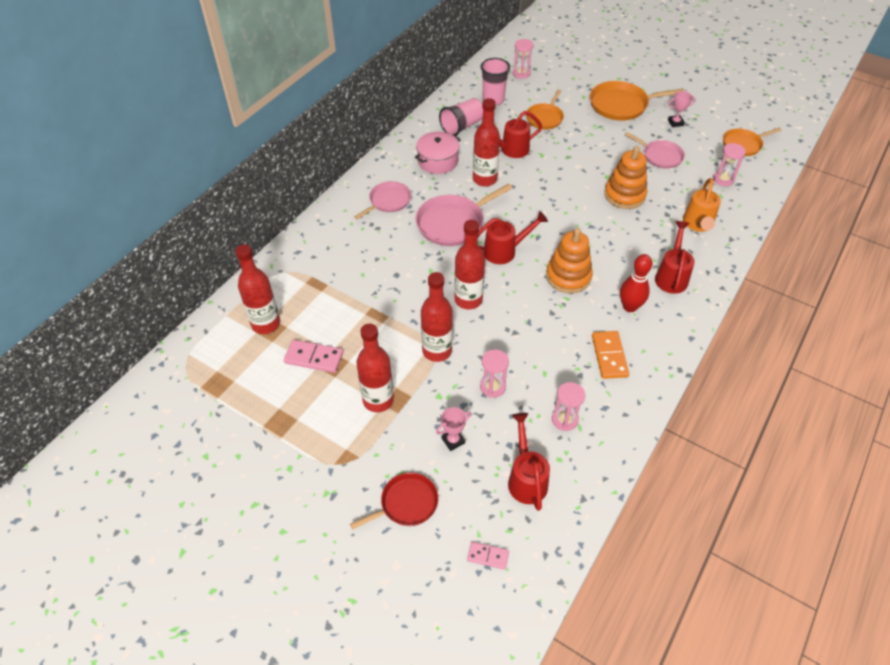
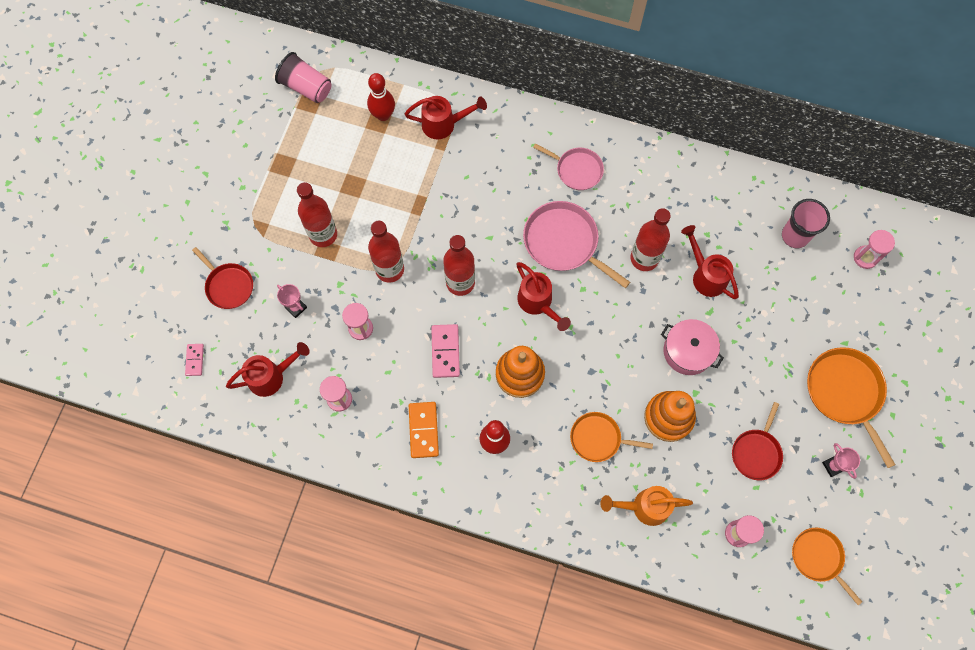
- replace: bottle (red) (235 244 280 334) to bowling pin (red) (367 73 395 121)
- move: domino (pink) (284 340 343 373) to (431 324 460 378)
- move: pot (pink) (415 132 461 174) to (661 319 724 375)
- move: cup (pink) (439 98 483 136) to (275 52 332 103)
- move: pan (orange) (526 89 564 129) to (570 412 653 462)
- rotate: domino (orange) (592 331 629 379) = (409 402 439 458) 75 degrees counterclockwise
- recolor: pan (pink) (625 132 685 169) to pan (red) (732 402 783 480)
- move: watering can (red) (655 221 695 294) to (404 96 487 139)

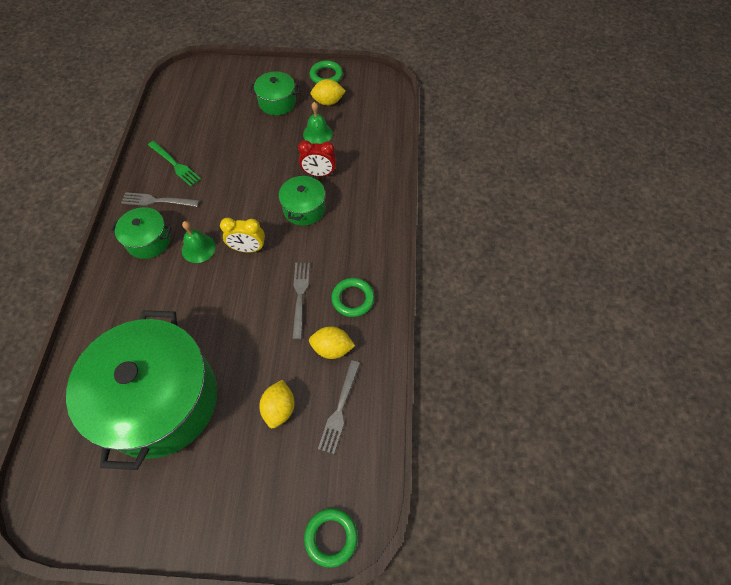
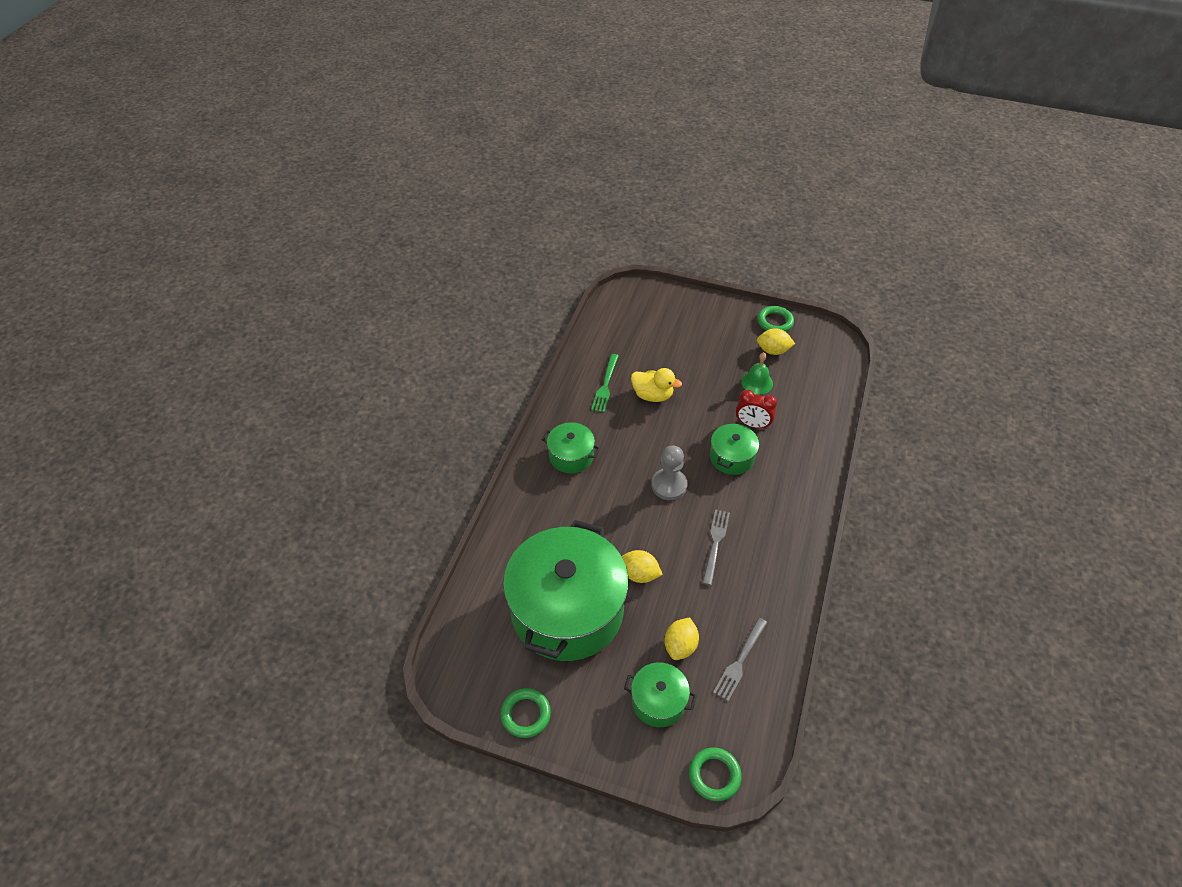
- delete: fork (grey) (121 192 199 207)
- rotate: fork (green) (148 141 201 186) = (591 354 619 413) 45 degrees clockwise
- delete: bell (green) (182 221 216 263)
- replace: clock (yellow) (220 218 265 252) to pawn (grey) (651 446 688 500)
- move: pot (green) (249 71 300 115) to (624 662 697 727)
- move: lemon (yellow) (309 326 355 359) to (622 550 663 583)
- move: ring (green) (331 278 375 317) to (500 688 551 738)
- insert: duck (yellow) (631 368 682 402)

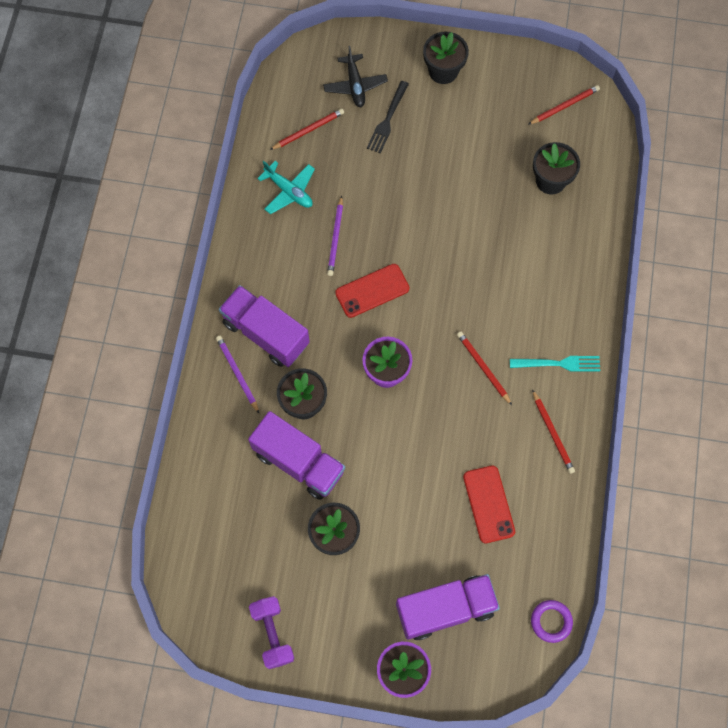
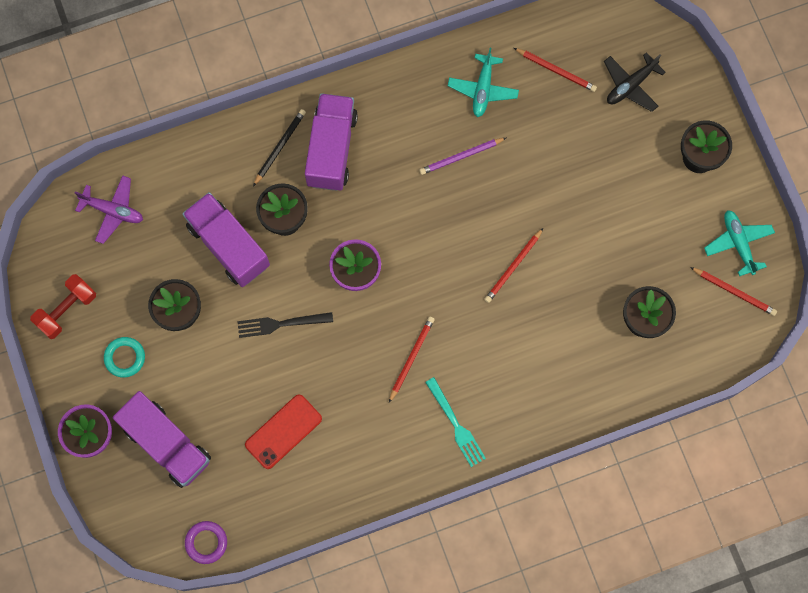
- recolor: pencil (purple) (216 336 259 413) to pencil (black) (253 109 306 186)
- rotate: truck (purple) (248 411 345 500) = (182 192 270 287) 135 degrees clockwise
- recolor: dumbbell (purple) (249 596 294 669) to dumbbell (red) (30 274 96 339)
- delete: phone (red) (335 264 410 318)
- move: fork (black) (367 81 409 154) to (237 312 333 338)
- move: pencil (red) (532 389 575 474) to (484 228 543 303)
- insert: plane (purple) (75 175 143 244)
- insert: ring (turquoise) (104 337 145 378)
- insert: plane (turquoise) (704 210 775 276)

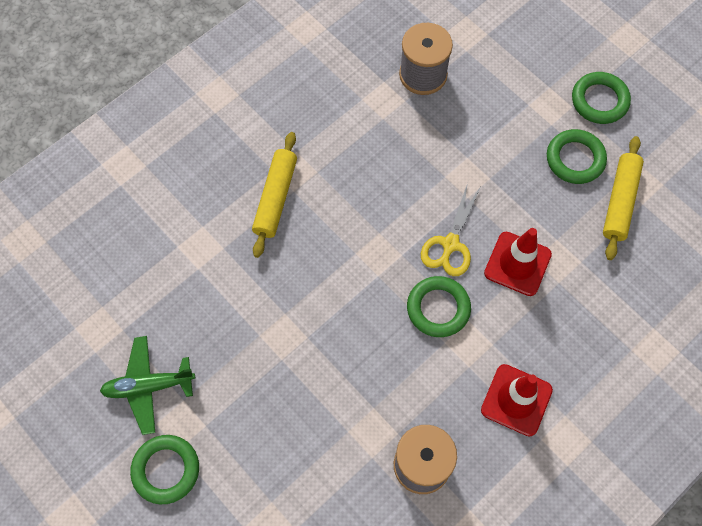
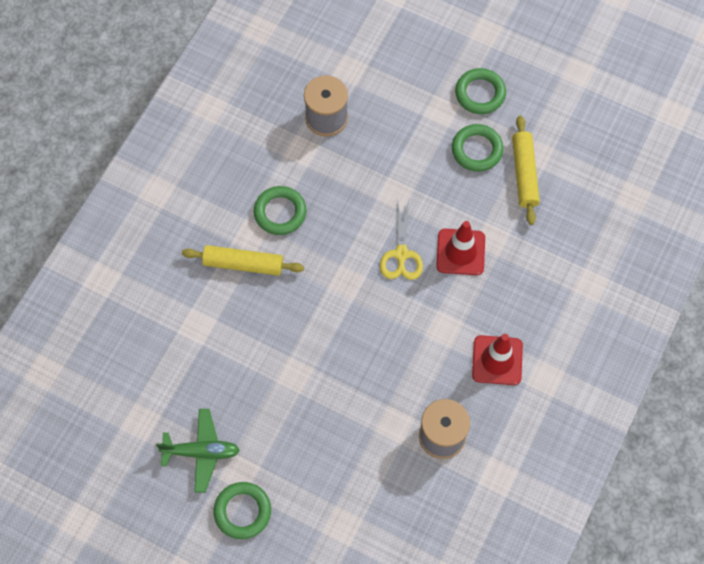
- rotate: plane (green) (100 336 195 435) = (156 409 240 493) 150 degrees counterclockwise
- rotate: rolling pin (yellow) (252 132 297 258) = (182 245 304 276) 75 degrees counterclockwise
- move: ring (green) (407 276 471 337) to (254 186 306 235)

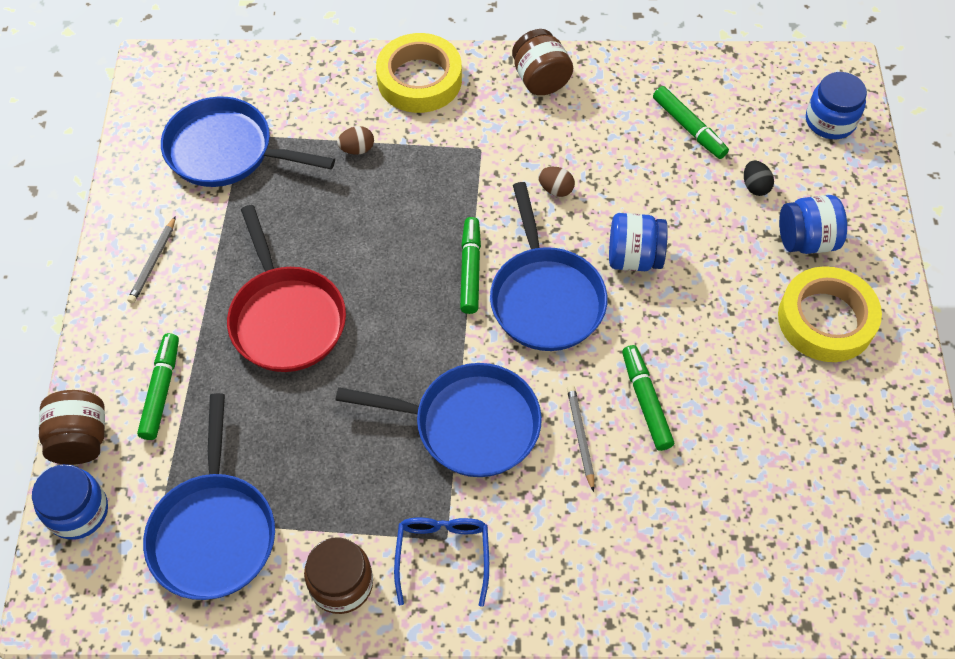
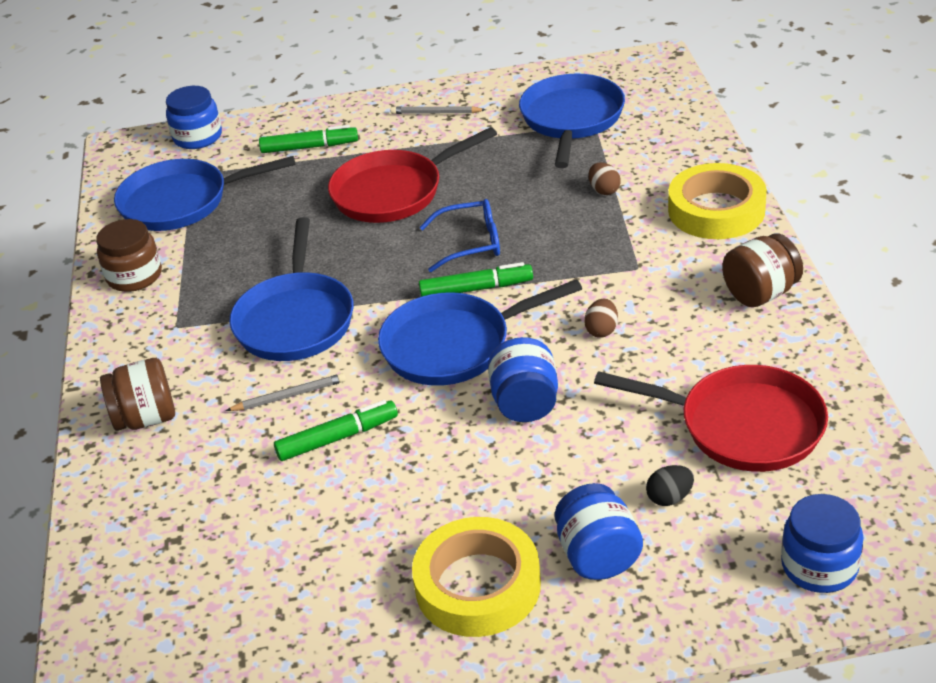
- move: jar (brown) (39 390 105 465) to (100 358 175 431)
- move: glasses (blue) (394 517 489 607) to (420 199 500 272)
- replace: marker (green) (653 86 729 159) to pan (red) (594 365 828 472)

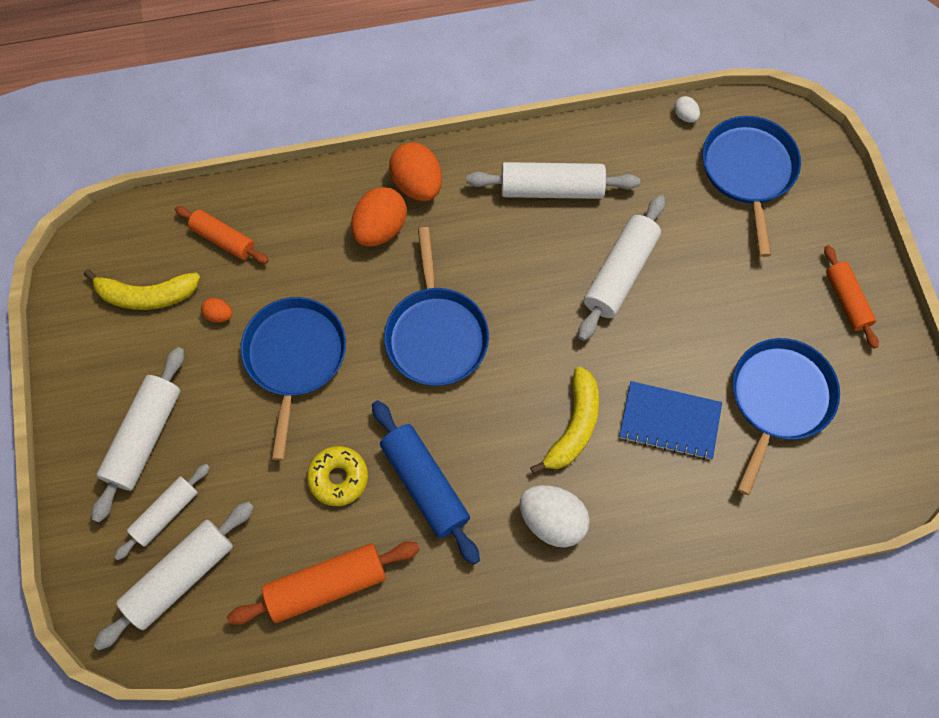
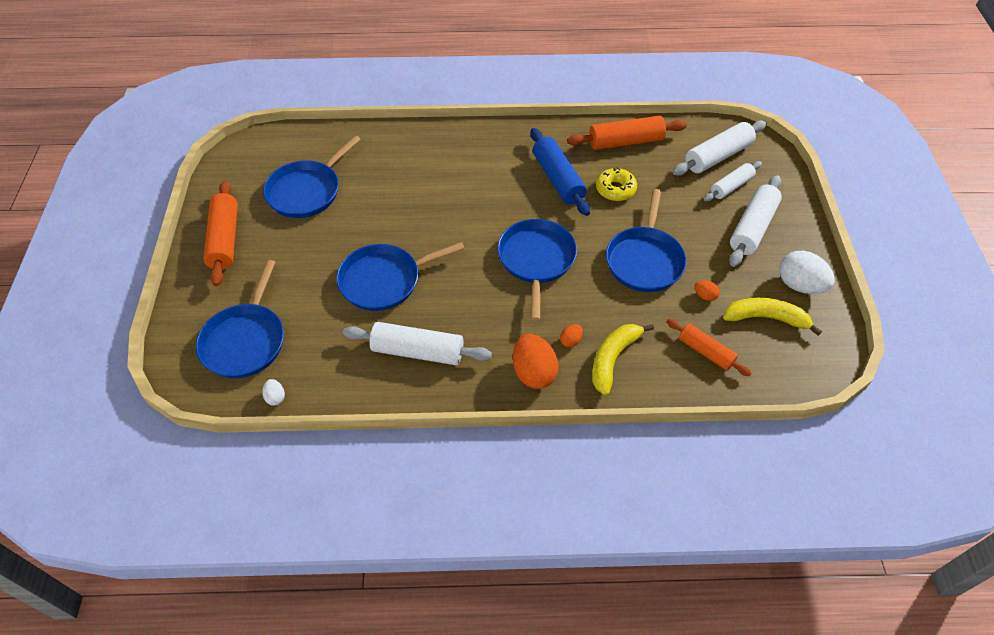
- resize: egg (orange) (351 187 407 246) = (560 324 583 347) x0.47
- move: egg (white) (520 485 590 547) to (779 251 835 294)
- move: banana (yellow) (530 367 599 474) to (592 324 654 395)
- replace: rolling pin (white) (578 195 665 341) to pan (blue) (336 242 465 311)
- delete: notebook (blue) (619 381 722 460)
- resize: rolling pin (orange) (824 245 879 349) = (203 181 238 286) x1.55

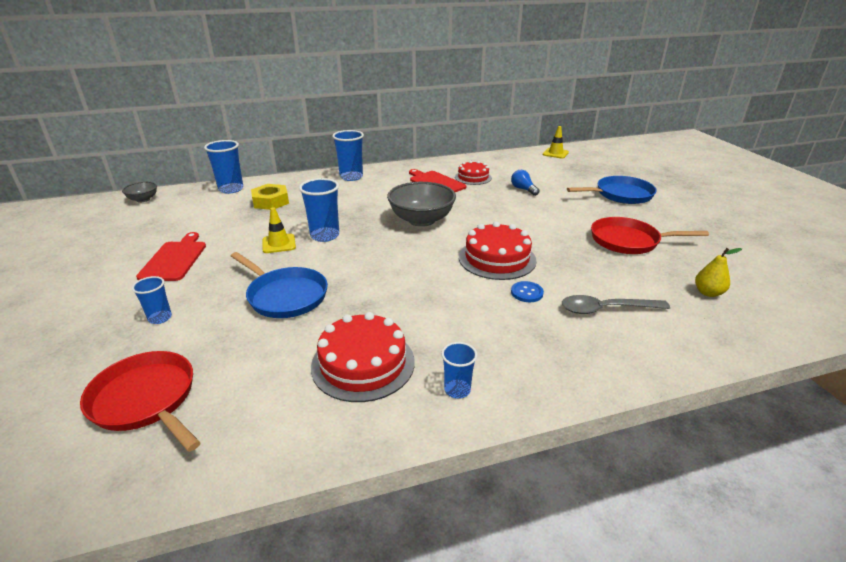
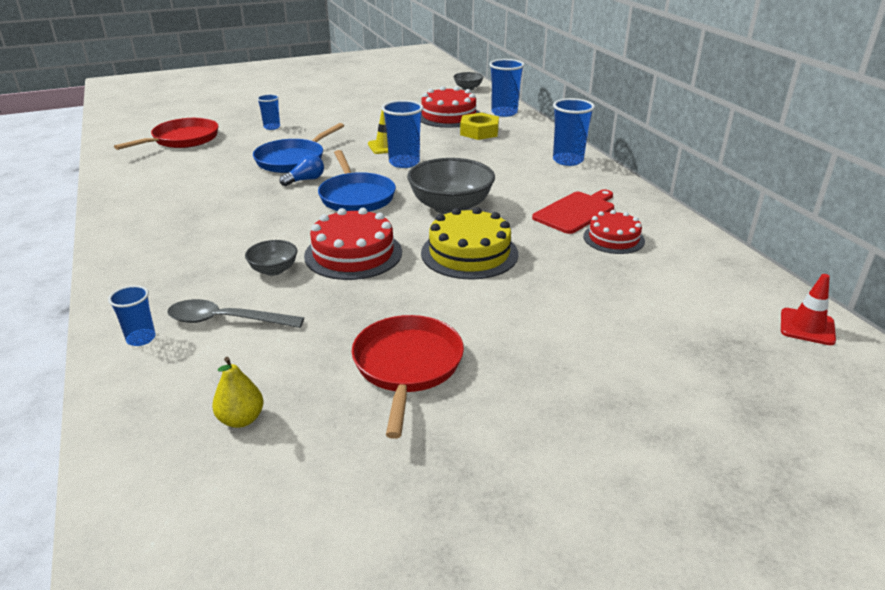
- delete: cutting board (red) (136 232 206 281)
- move: cake (red) (311 312 415 402) to (421 86 480 128)
- move: cup (blue) (441 342 477 399) to (108 285 156 346)
- move: light bulb (blue) (511 170 540 196) to (279 154 324 186)
- replace: button (blue) (511 281 544 302) to bowl (grey) (245 240 297 276)
- recolor: traffic cone (yellow) (543 126 569 159) to traffic cone (red) (781 274 836 345)
- rotate: spoon (grey) (562 295 670 314) = (167 299 304 328) 75 degrees counterclockwise
- move: pan (blue) (567 176 657 204) to (318 150 396 212)
- insert: cake (yellow) (421 207 518 280)

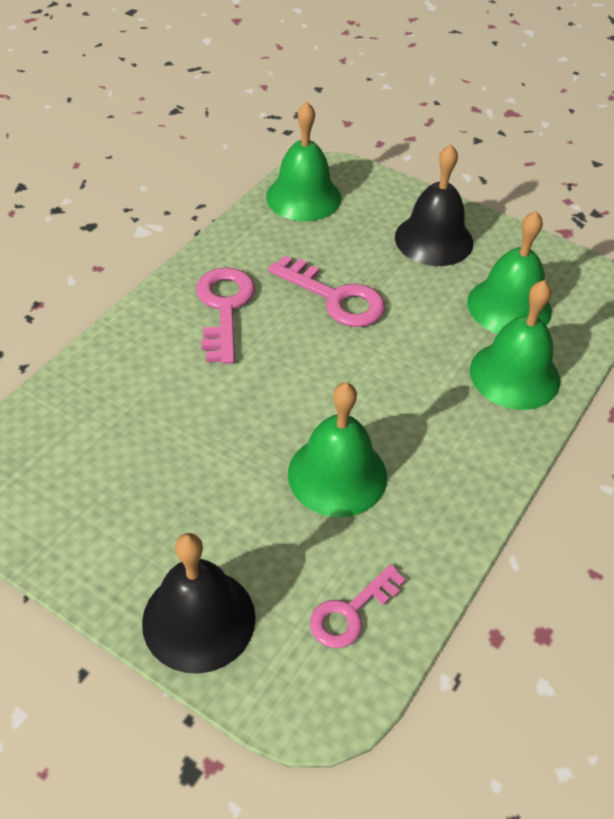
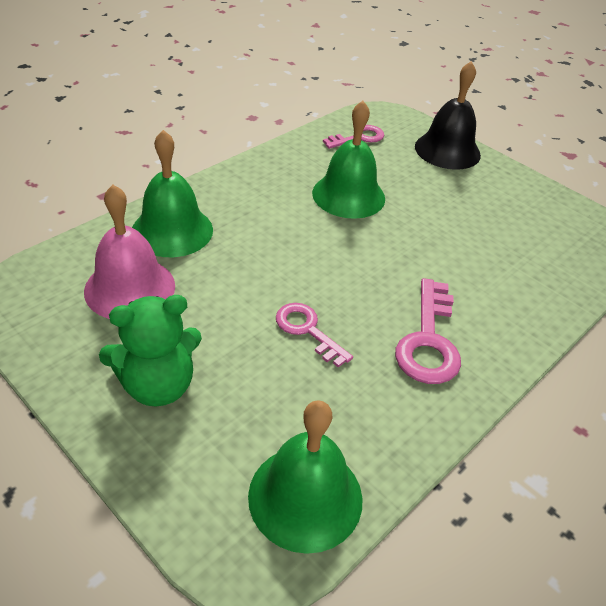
- resize: key (pink) (268 255 385 327) = (276 303 353 367) x0.66
- replace: bell (black) (395 144 473 266) to teddy bear (green) (99 295 202 407)
- recolor: bell (green) (467 211 552 334) to bell (pink) (84 185 175 319)

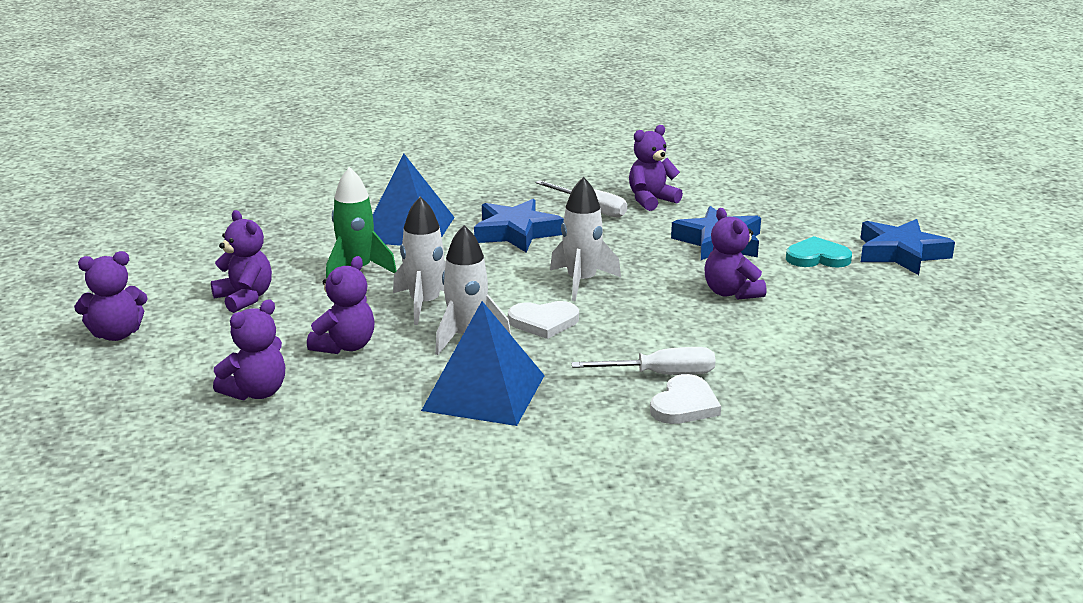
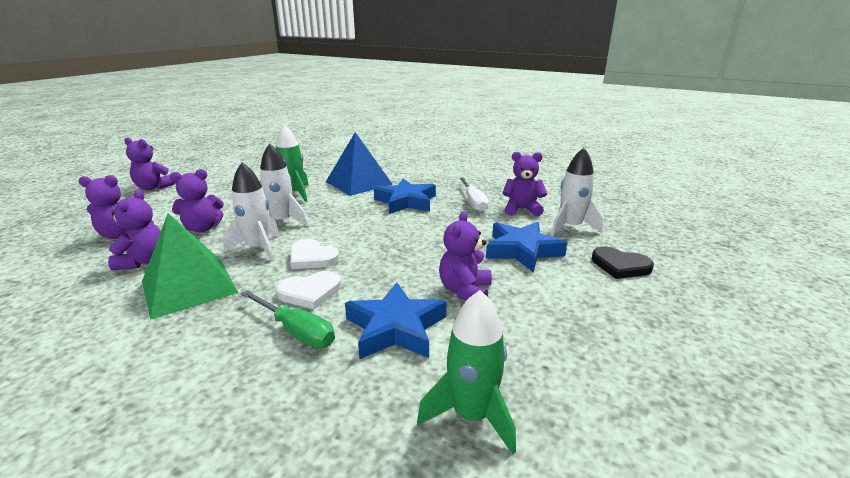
- move: teddy bear (purple) (211 210 272 313) to (108 190 161 270)
- recolor: pyramid (blue) (421 301 545 426) to pyramid (green) (142 213 239 320)
- move: rocket (white) (550 177 621 301) to (550 148 603 236)
- recolor: screwdriver (white) (571 347 715 375) to screwdriver (green) (241 290 335 348)
- move: heart (white) (650 374 721 424) to (276 271 341 309)
- delete: heart (turquoise) (786 236 852 268)
- move: star (blue) (860 219 955 275) to (345 282 447 359)
- insert: rocket (green) (417 290 516 454)
- insert: heart (black) (592 246 654 279)

